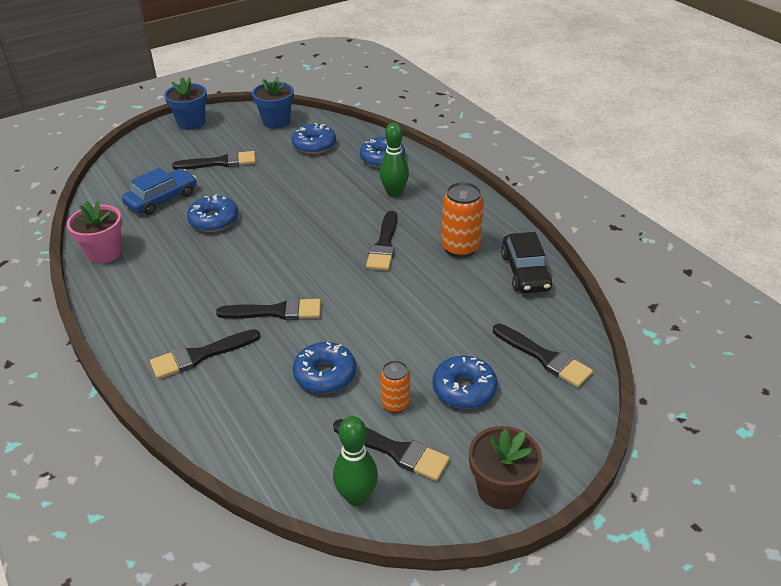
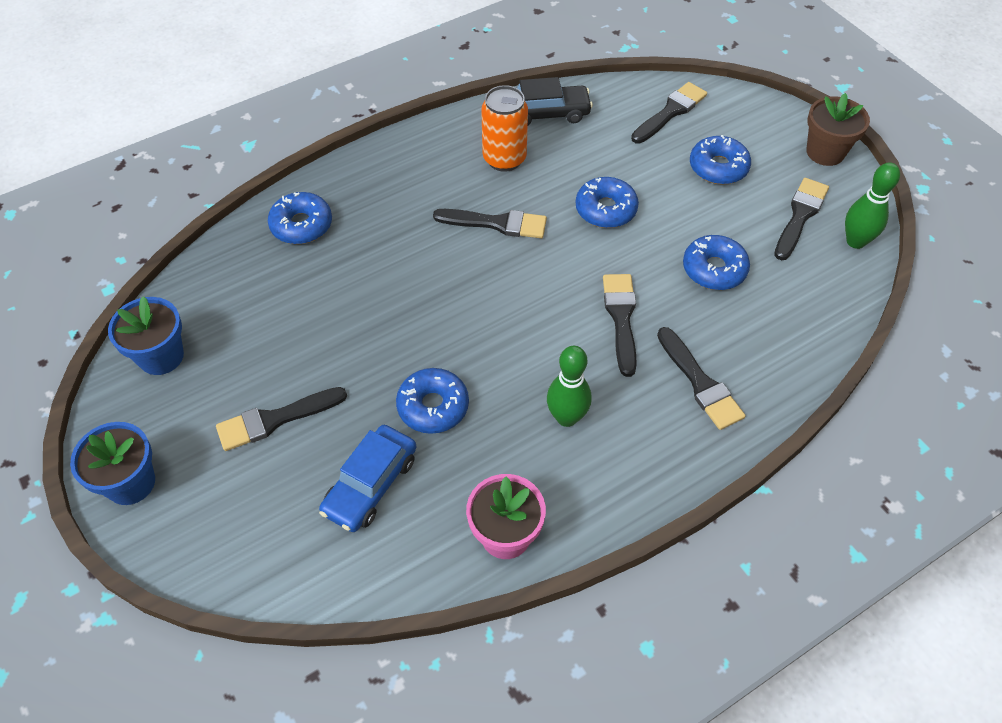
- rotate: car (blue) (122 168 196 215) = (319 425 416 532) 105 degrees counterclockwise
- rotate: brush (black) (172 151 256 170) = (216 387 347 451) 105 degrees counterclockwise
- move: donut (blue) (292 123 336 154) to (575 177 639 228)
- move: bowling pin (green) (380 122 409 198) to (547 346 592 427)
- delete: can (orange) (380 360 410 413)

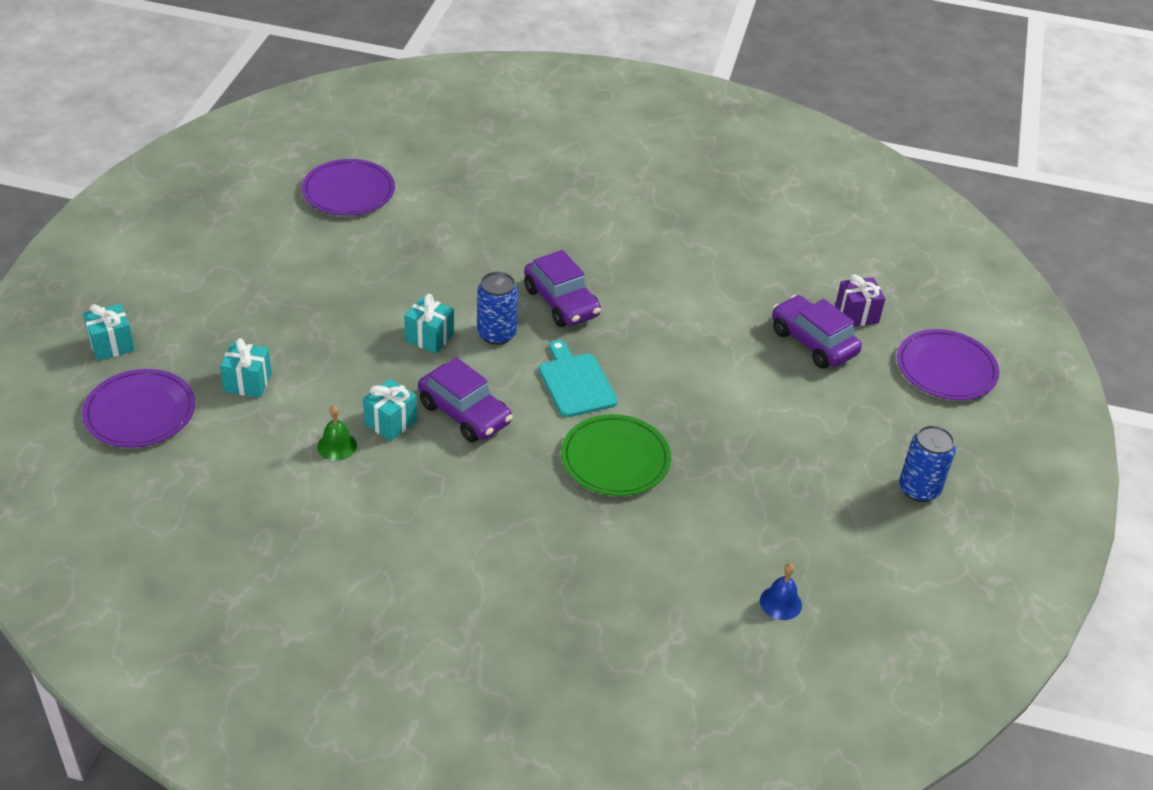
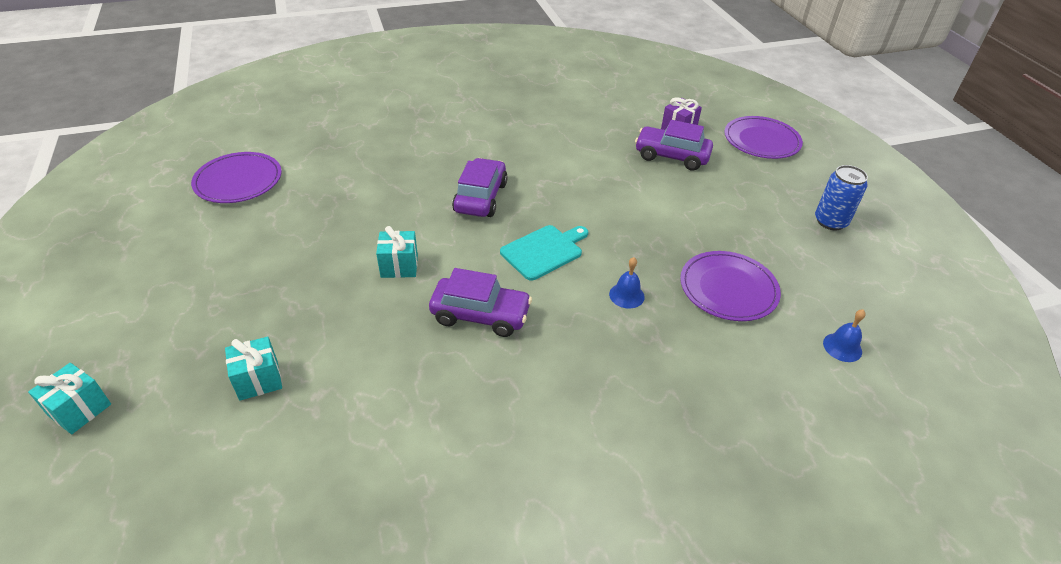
- move: plate (purple) (82 369 195 448) to (680 251 781 321)
- delete: bell (green) (317 405 357 461)
- delete: gift (turquoise) (363 378 417 441)
- delete: can (blue) (477 272 518 345)
- rotate: car (purple) (524 250 601 327) = (452 158 508 217) 105 degrees counterclockwise
- rotate: cutting board (turquoise) (538 340 618 417) = (500 225 588 281) 105 degrees clockwise
- replace: plate (green) (561 414 671 496) to bell (blue) (609 257 645 309)

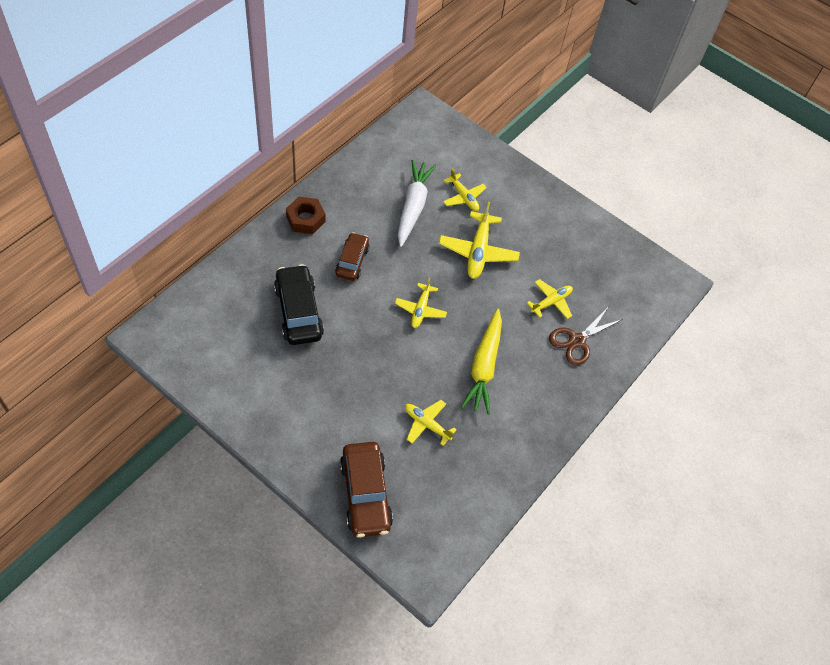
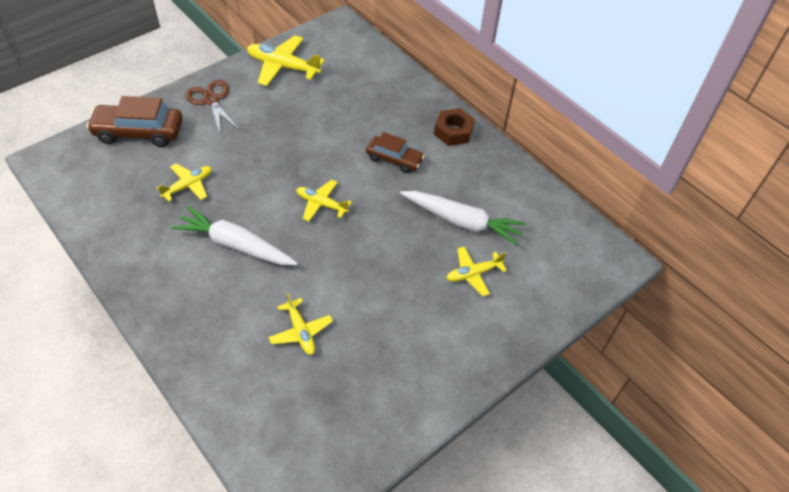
- delete: car (black) (274 264 324 345)
- move: plane (yellow) (439 201 520 279) to (247 35 325 86)
- recolor: carrot (yellow) (461 309 502 415) to carrot (white) (171 206 298 265)
- move: scissors (brown) (549 308 623 365) to (185 80 239 136)

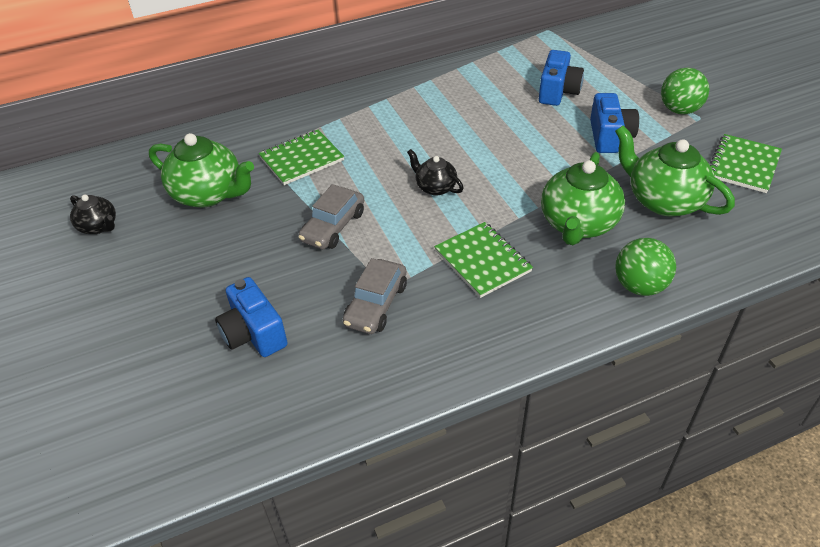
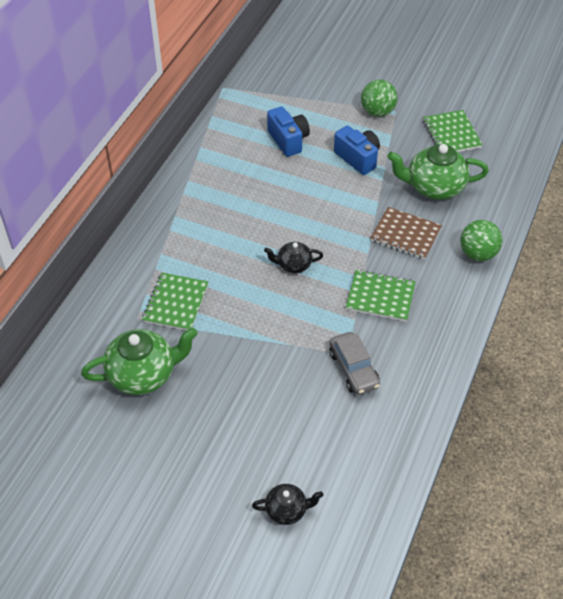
- move: teapot (black) (70 194 116 234) to (252 484 323 525)
- delete: camera (blue) (215 277 288 357)
- delete: car (grey) (298 184 364 249)
- replace: teapot (green) (541 152 625 245) to notebook (brown) (370 207 442 260)

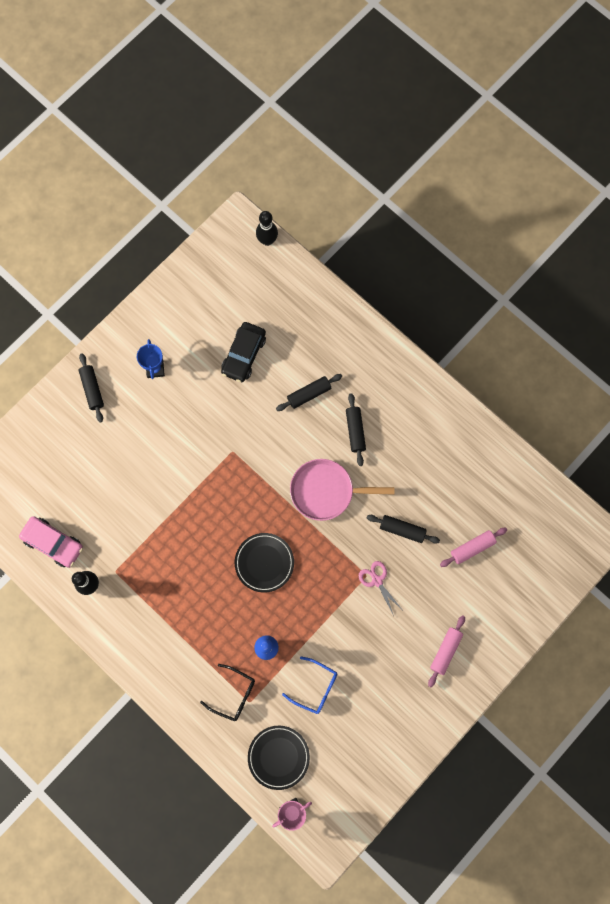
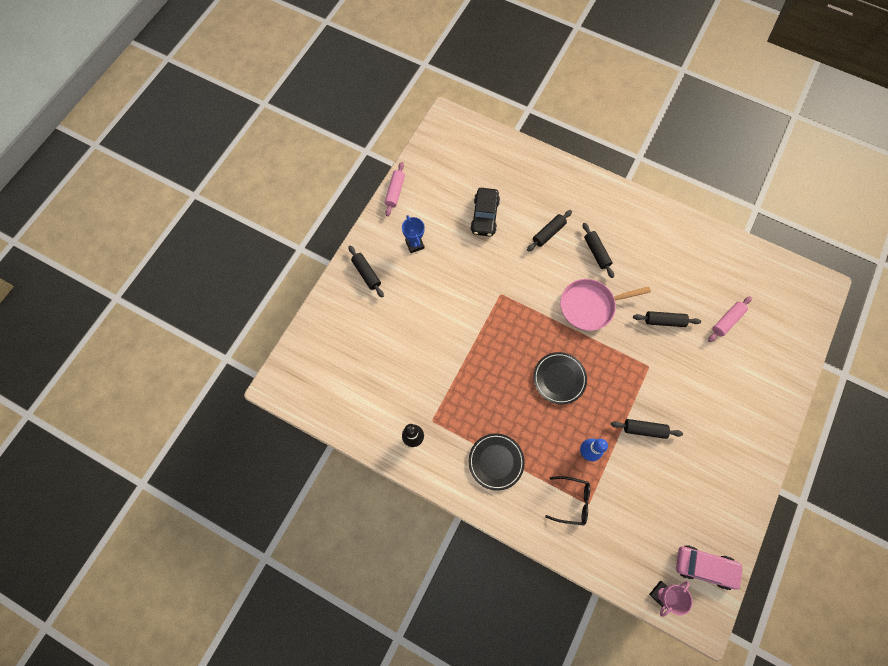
- move: car (pink) (19 516 83 568) to (676 545 744 590)
- move: plate (black) (248 726 310 790) to (469 433 525 491)
- delete: bowling pin (black) (256 211 278 246)
- delete: glasses (blue) (282 656 337 714)
- delete: scissors (pink) (359 561 401 616)
- move: rolling pin (pink) (428 615 465 687) to (385 162 405 216)
- insert: rolling pin (black) (611 419 683 439)

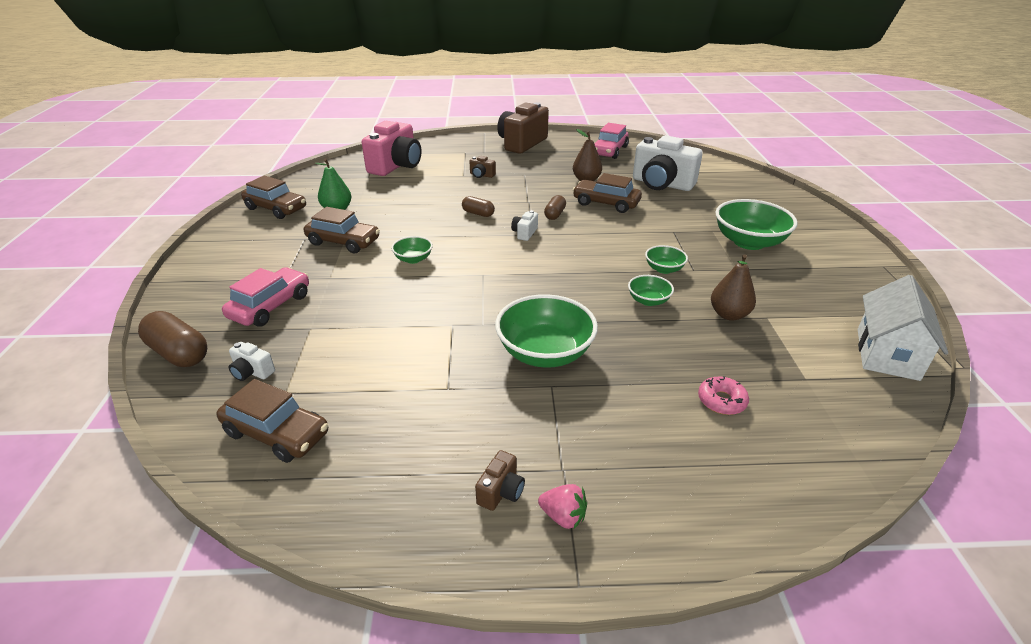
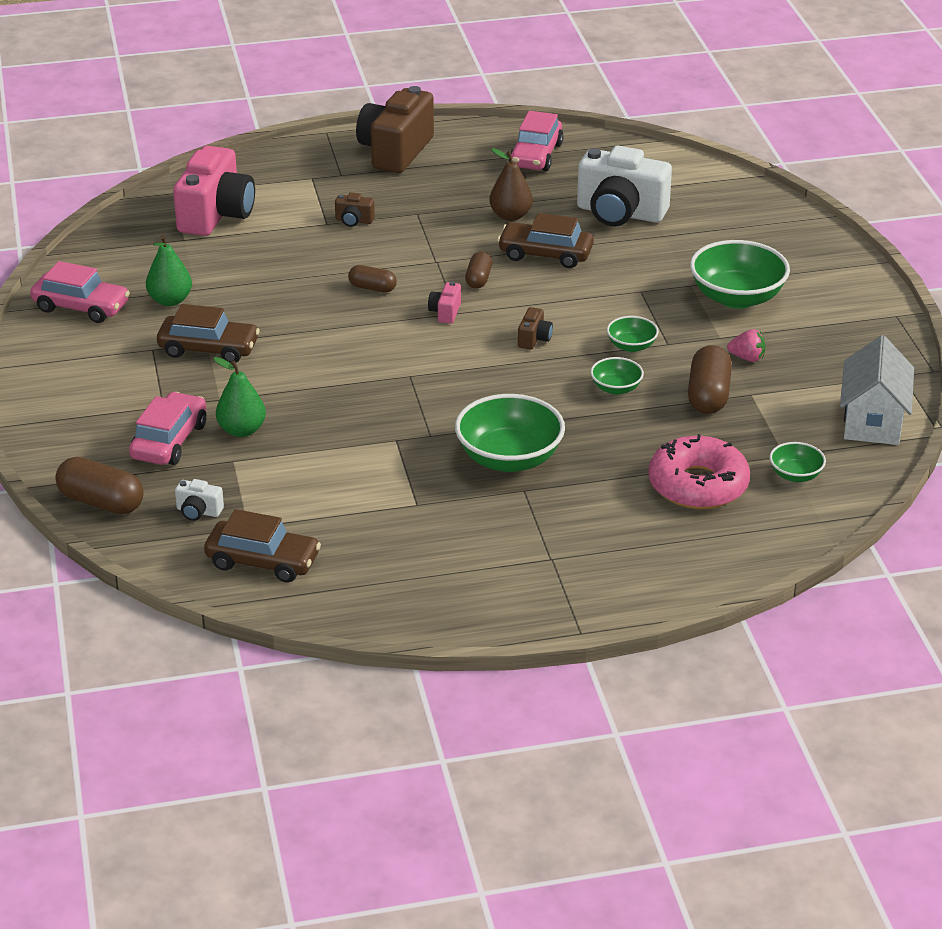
- recolor: car (brown) (241 176 306 219) to car (pink) (30 261 130 323)
- move: bowl (green) (391 236 433 264) to (769 442 826 482)
- move: camera (brown) (475 450 525 511) to (518 307 553 349)
- recolor: camera (white) (511 210 538 241) to camera (pink) (428 281 461 324)
- move: strawberry (pink) (538 484 587 529) to (727 329 765 362)
- resize: donut (pink) (698 376 749 415) = (648 434 750 509) x2.05
- replace: pear (brown) (711 254 756 321) to capsule (brown) (688 345 732 414)
- insert: pear (green) (214 357 266 437)

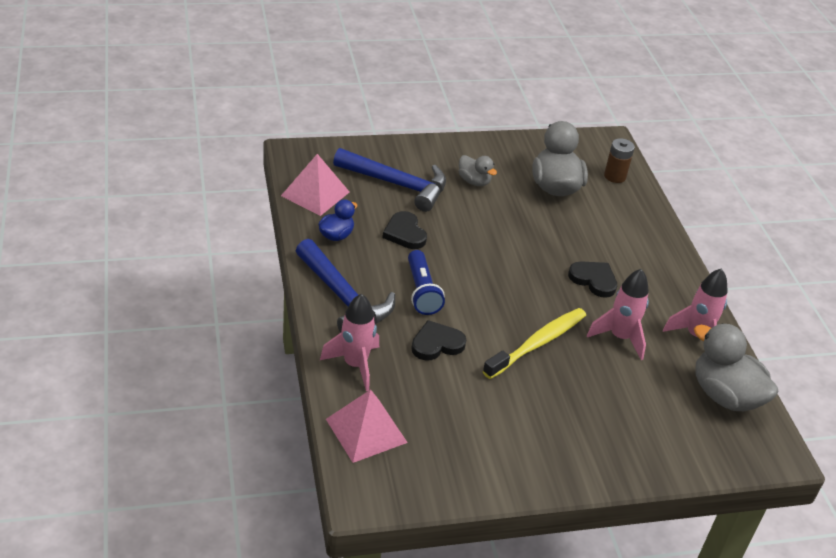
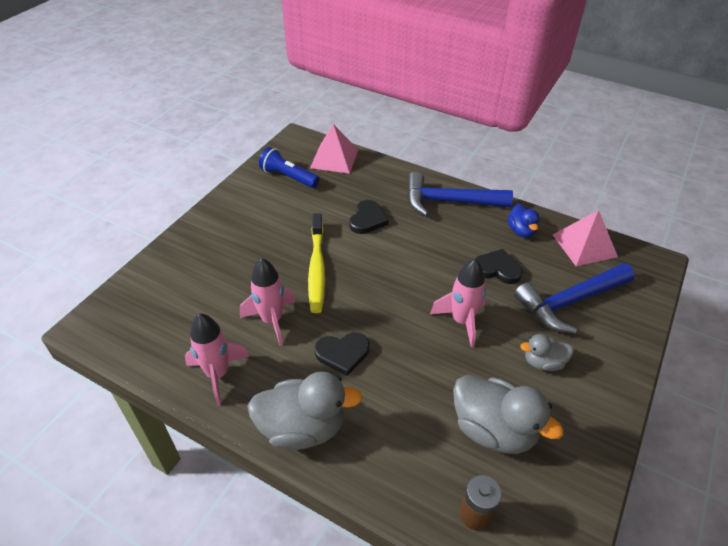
- move: rocket (pink) (320 294 379 391) to (430 259 486 348)
- move: flashlight (blue) (408 250 445 315) to (259 147 319 188)
- move: duck (grey) (694 323 778 411) to (248 371 363 450)

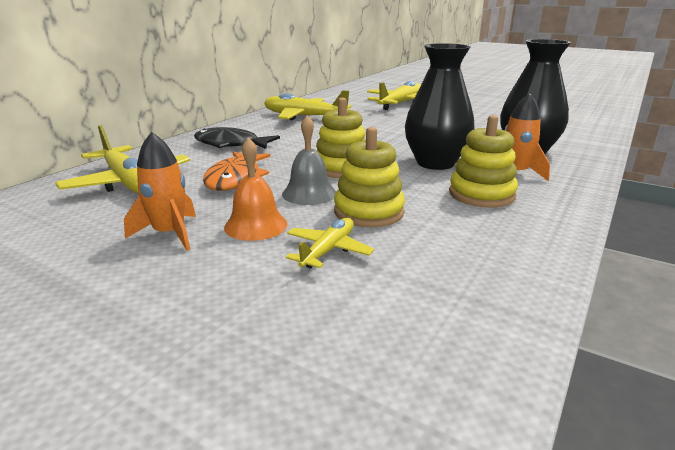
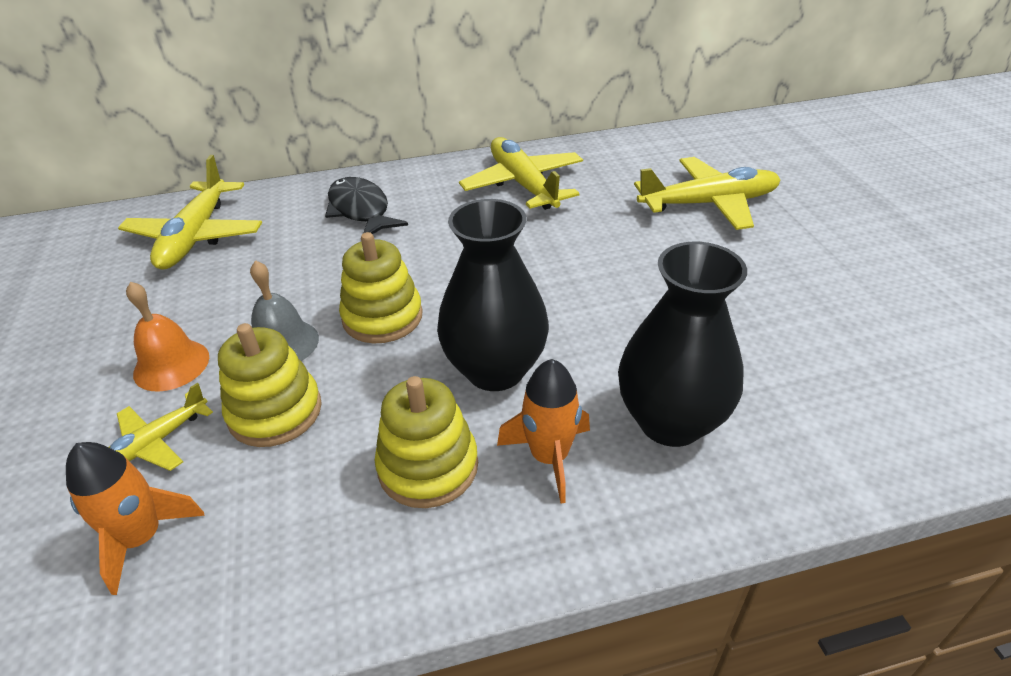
- move: rocket (orange) (124 132 196 251) to (66 442 205 595)
- delete: fish (orange) (203 152 270 191)
- rotate: plane (yellow) (286 218 374 269) = (109 383 213 471) 150 degrees clockwise

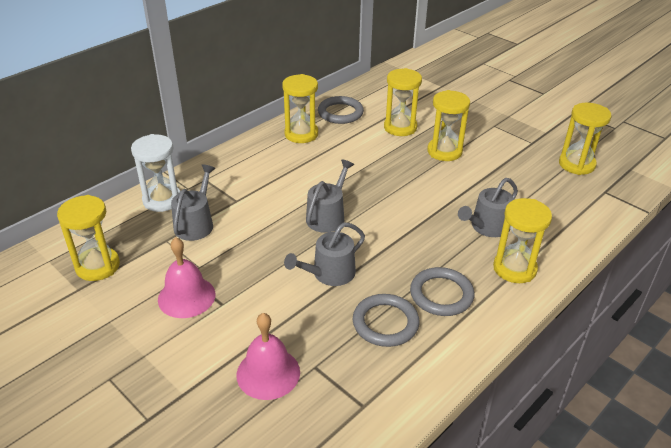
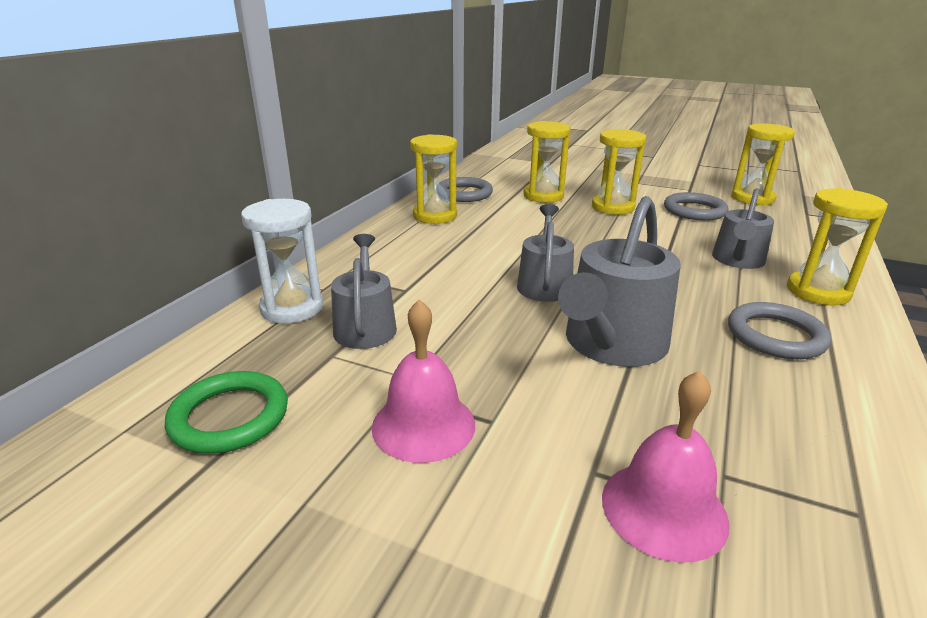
- replace: hourglass (yellow) (57 195 120 281) to ring (green) (165 371 288 454)
- resize: watering can (grey) (284 223 365 286) = (558 196 681 367) x1.59
- move: ring (grey) (353 294 419 347) to (664 192 729 221)

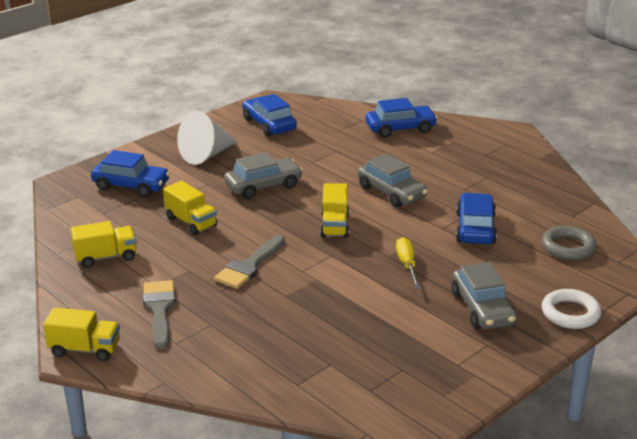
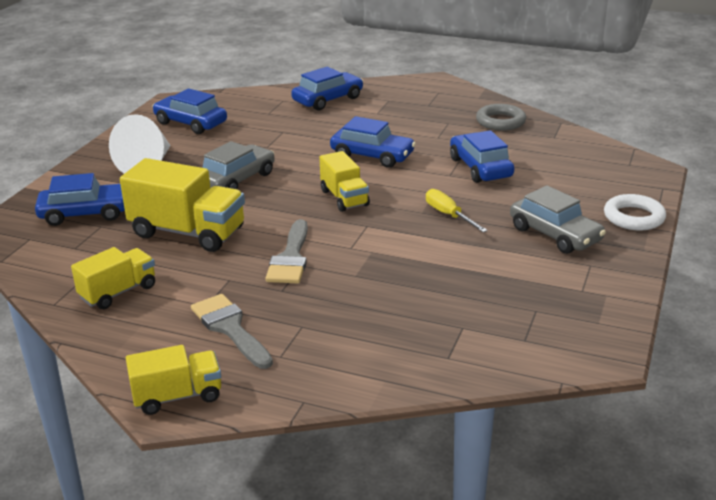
- resize: truck (yellow) (163 181 217 235) = (120 158 245 252) x1.66
- recolor: car (grey) (357 153 428 208) to car (blue) (330 116 416 168)
- move: ring (grey) (542 226 597 260) to (476 104 526 131)

